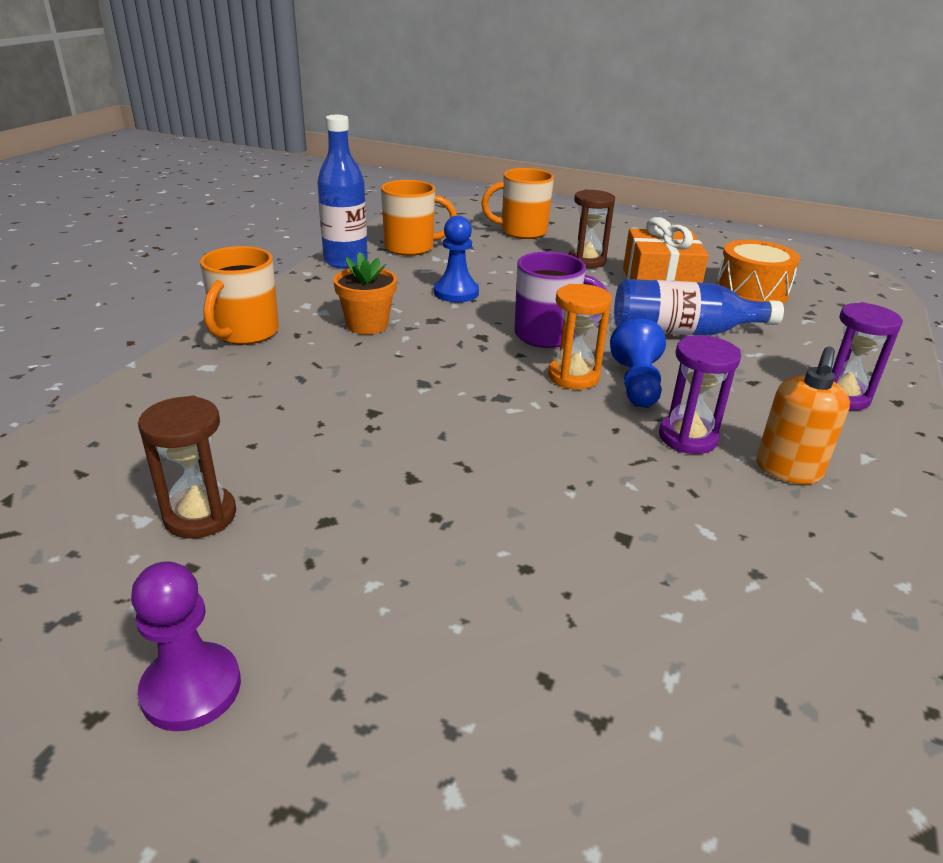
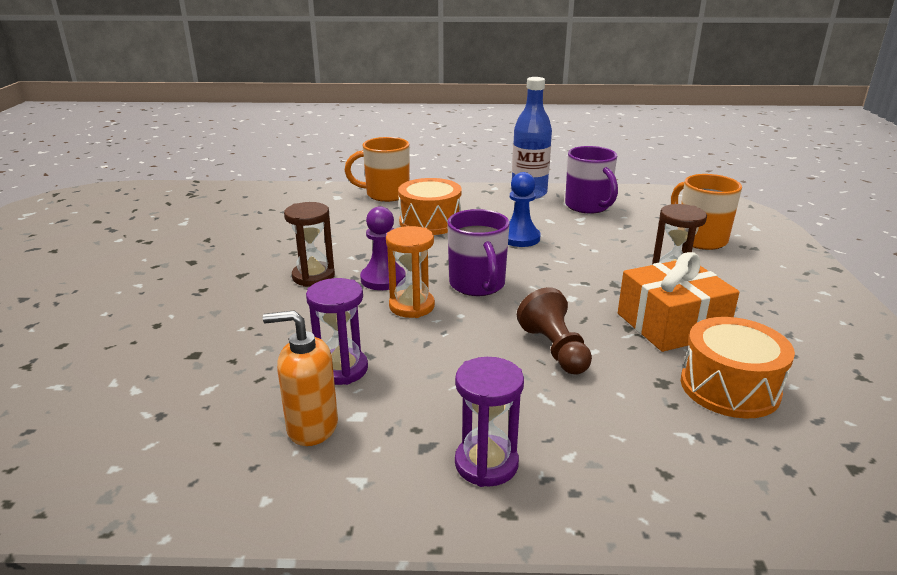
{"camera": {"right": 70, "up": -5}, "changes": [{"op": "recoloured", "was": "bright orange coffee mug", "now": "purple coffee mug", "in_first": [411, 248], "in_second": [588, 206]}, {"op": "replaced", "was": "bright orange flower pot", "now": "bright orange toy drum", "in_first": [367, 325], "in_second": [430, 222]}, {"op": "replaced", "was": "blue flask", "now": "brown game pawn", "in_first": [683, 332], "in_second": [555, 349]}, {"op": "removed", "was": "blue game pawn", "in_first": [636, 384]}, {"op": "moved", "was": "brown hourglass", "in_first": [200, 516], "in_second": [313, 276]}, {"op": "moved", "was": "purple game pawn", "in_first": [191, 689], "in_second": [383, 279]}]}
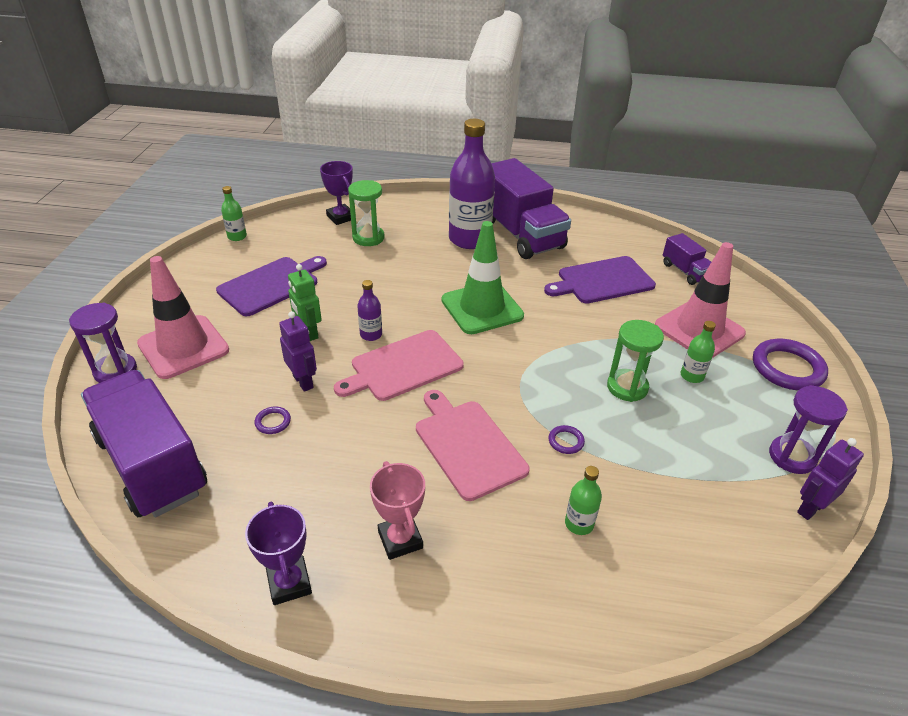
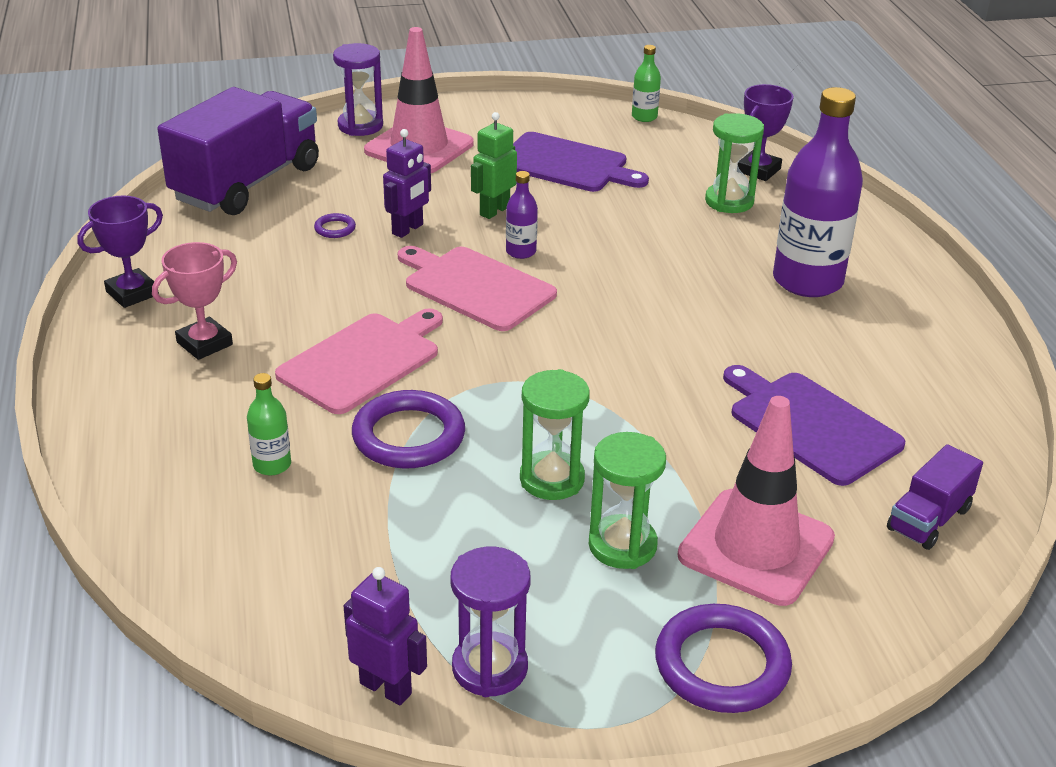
{"camera": {"right": 70, "up": -5}, "changes": [{"op": "removed", "was": "purple truck", "in_first": [520, 234]}, {"op": "removed", "was": "leaf-green safety cone", "in_first": [482, 308]}, {"op": "replaced", "was": "leaf-green flask", "now": "leaf-green hourglass", "in_first": [692, 376], "in_second": [622, 545]}, {"op": "resized", "was": "purple torus", "in_first": [566, 441], "in_second": [408, 436], "ratio": 2.22}]}
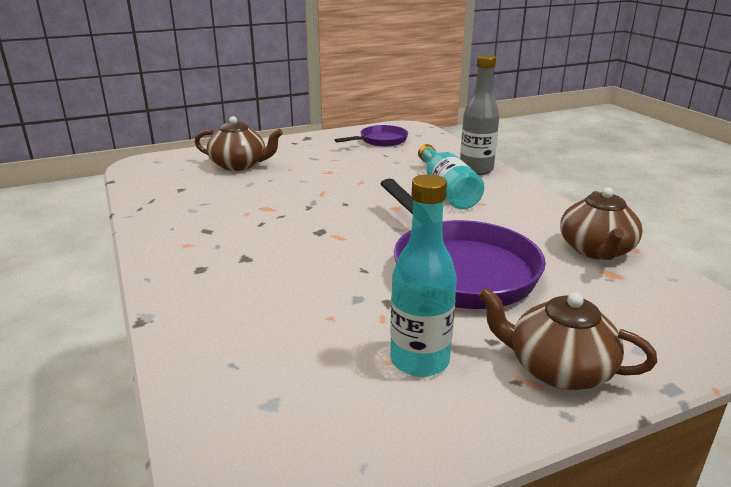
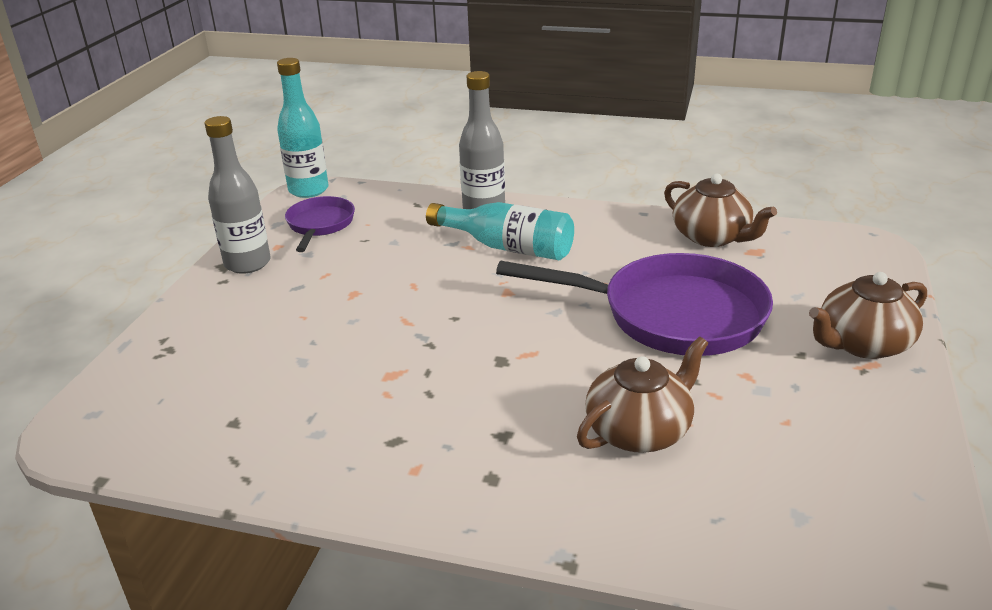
{"camera": {"right": -50, "up": 5}, "changes": [{"op": "moved", "was": "brown teapot", "in_first": [239, 165], "in_second": [639, 430]}, {"op": "moved", "was": "turquoise flask", "in_first": [419, 360], "in_second": [308, 190]}, {"op": "added", "now": "ash-grey flask", "in_second": [247, 263]}]}
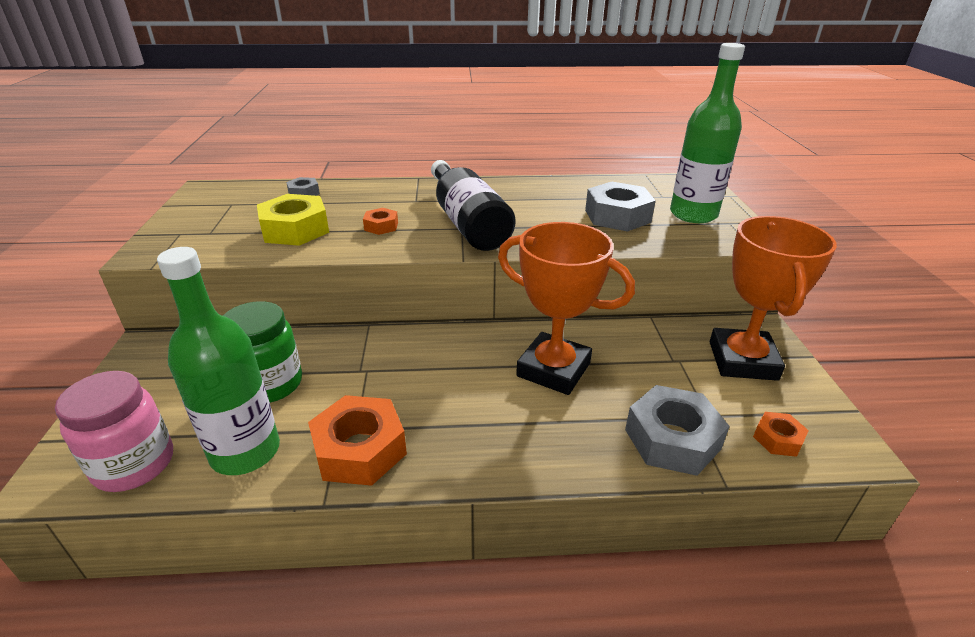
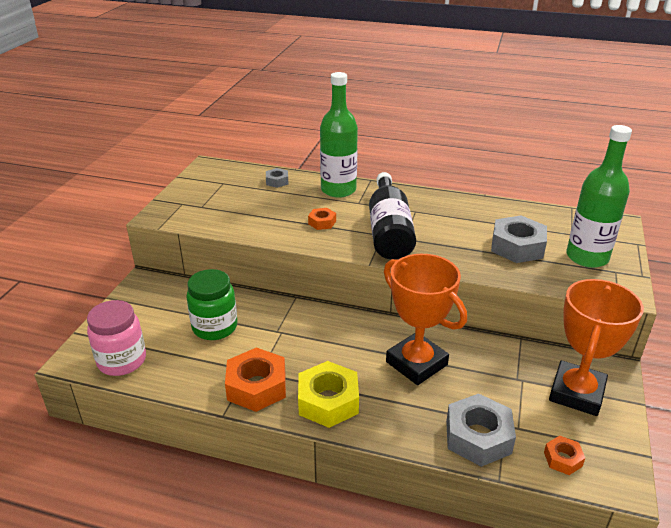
{"camera": {"right": 20, "up": 0}, "changes": [{"op": "moved", "was": "golden hexagon nut", "in_first": [295, 230], "in_second": [328, 401]}, {"op": "moved", "was": "leaf-green flask", "in_first": [245, 452], "in_second": [338, 190]}]}
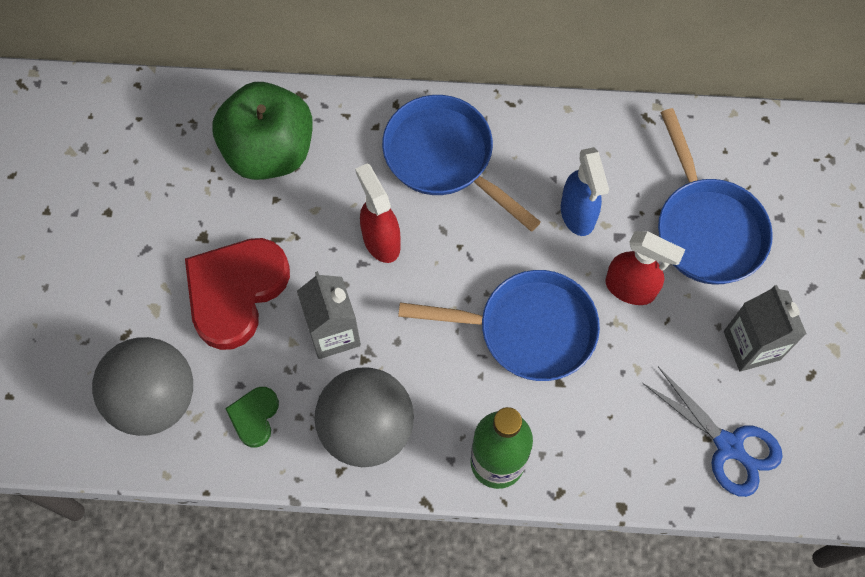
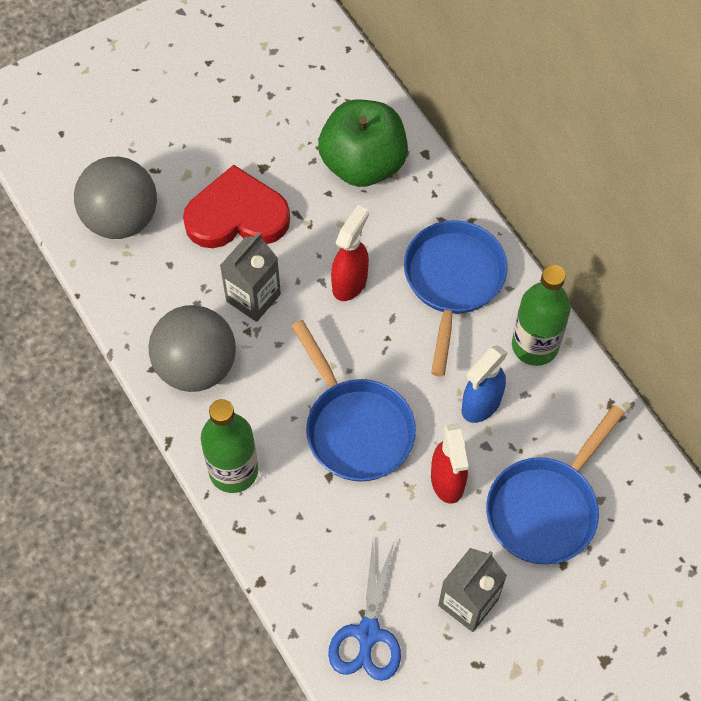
{"camera": {"right": 55, "up": -5}, "changes": [{"op": "removed", "was": "leaf-green heart shape", "in_first": [254, 417]}, {"op": "added", "now": "leaf-green flask", "in_second": [535, 346]}]}
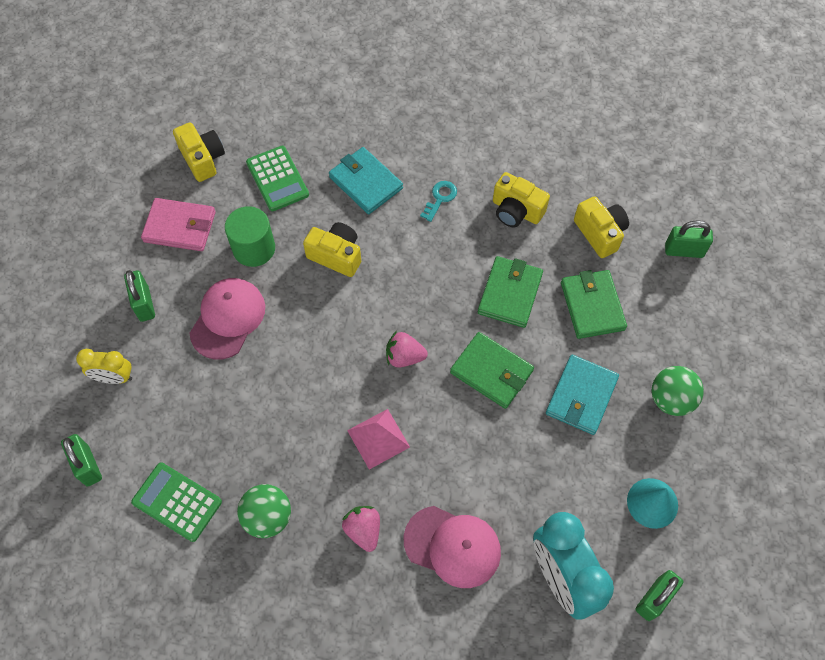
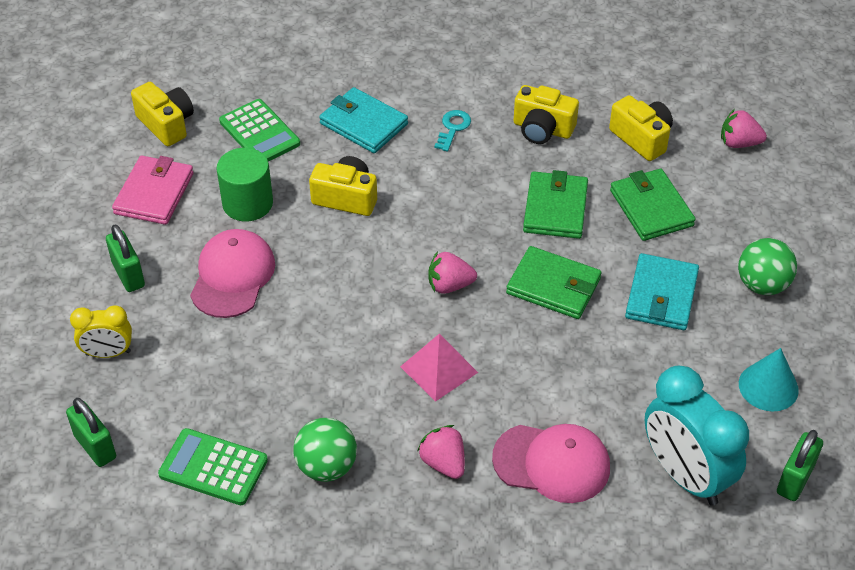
{"camera": {"right": -10, "up": -15}, "changes": [{"op": "turned", "was": "pink wallet", "in_first": [180, 227], "in_second": [154, 193], "clockwise": -75}, {"op": "replaced", "was": "leaf-green lock", "now": "pink berry", "in_first": [683, 251], "in_second": [739, 143]}]}
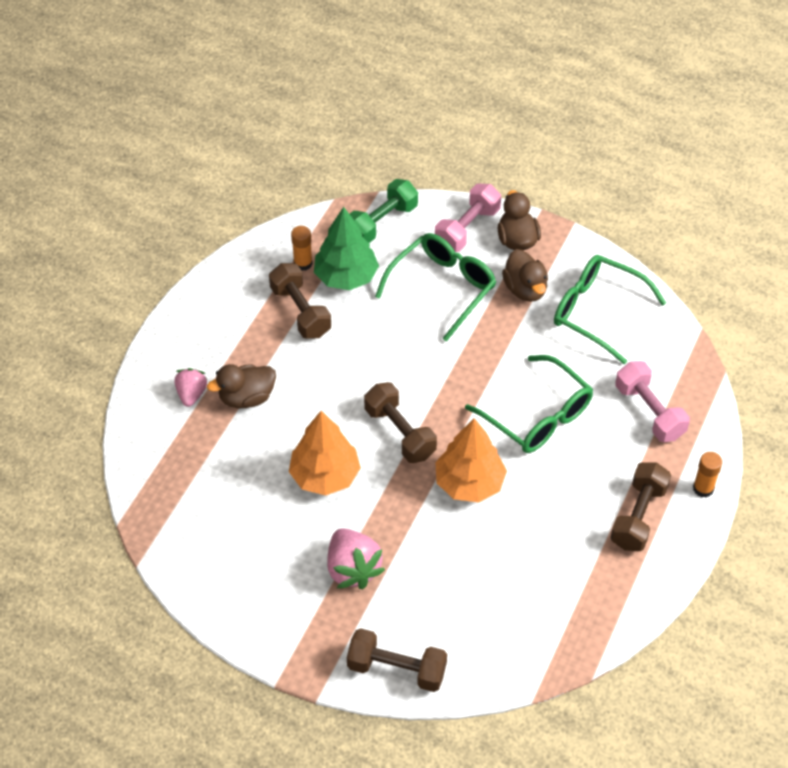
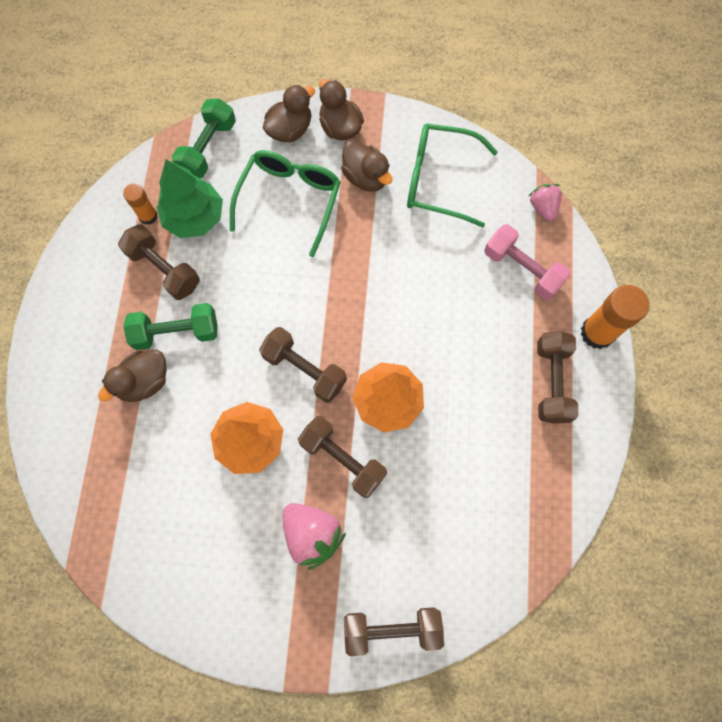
{"camera": {"right": -20, "up": 20}, "changes": [{"op": "replaced", "was": "pink hand weight", "now": "brown rubber duck", "in_first": [467, 229], "in_second": [290, 130]}, {"op": "removed", "was": "leaf-green glasses", "in_first": [538, 416]}, {"op": "moved", "was": "pink berry", "in_first": [191, 394], "in_second": [543, 207]}, {"op": "resized", "was": "bright orange glue", "in_first": [703, 488], "in_second": [597, 333], "ratio": 1.72}, {"op": "added", "now": "leaf-green hand weight", "in_second": [176, 332]}, {"op": "added", "now": "brown hand weight", "in_second": [342, 459]}]}
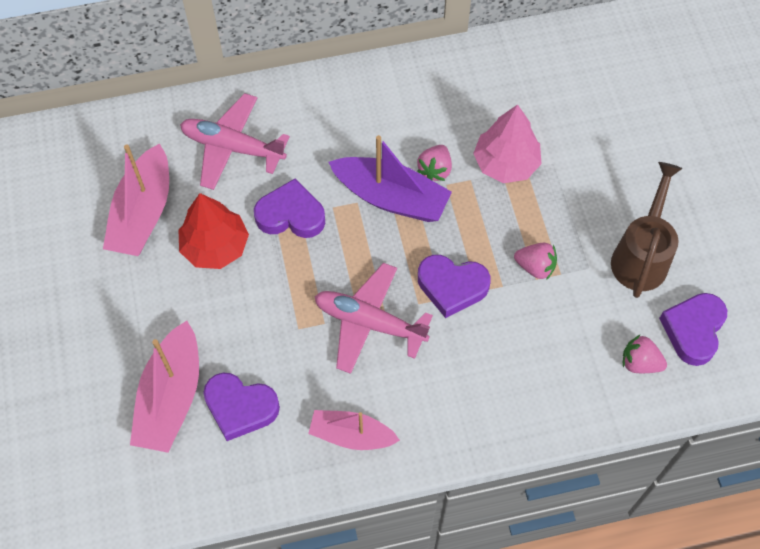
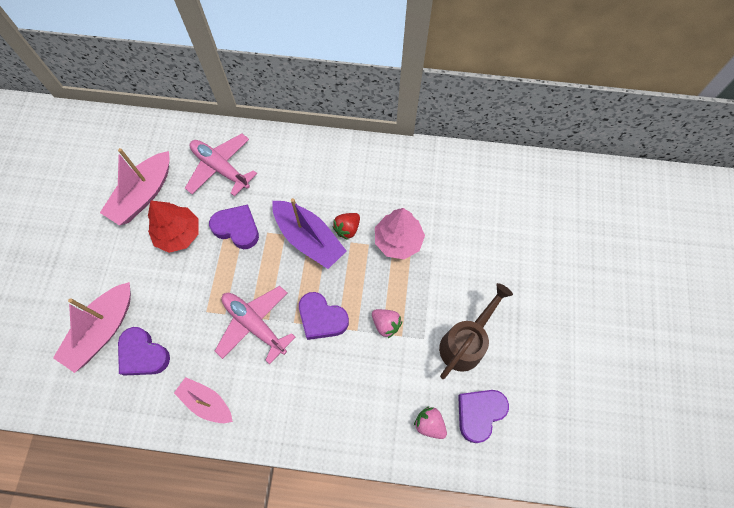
{"camera": {"right": 20, "up": 5}, "changes": [{"op": "recoloured", "was": "pink berry", "now": "red berry", "in_first": [435, 170], "in_second": [347, 229]}]}
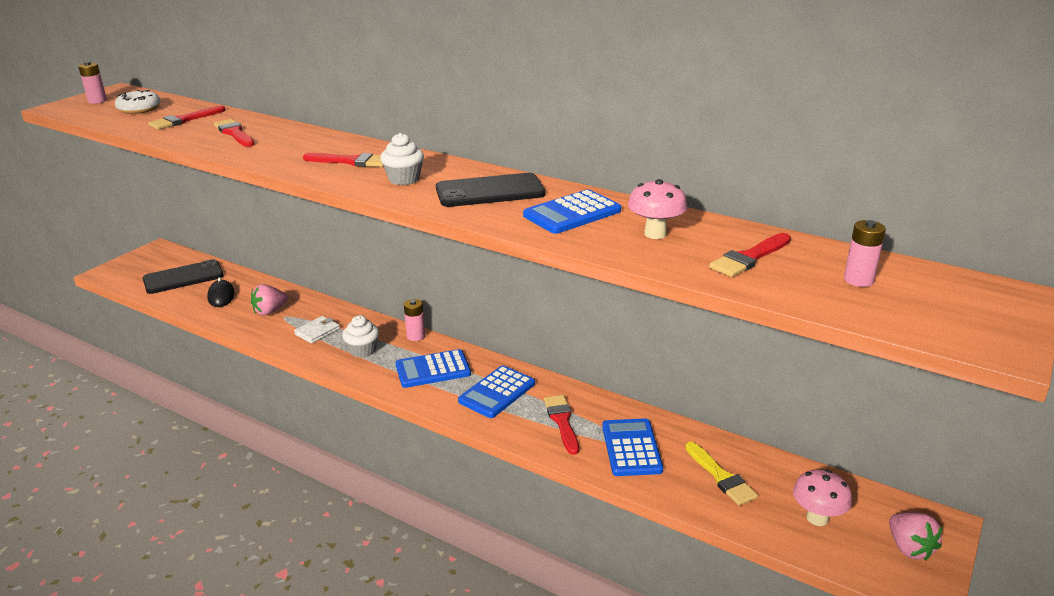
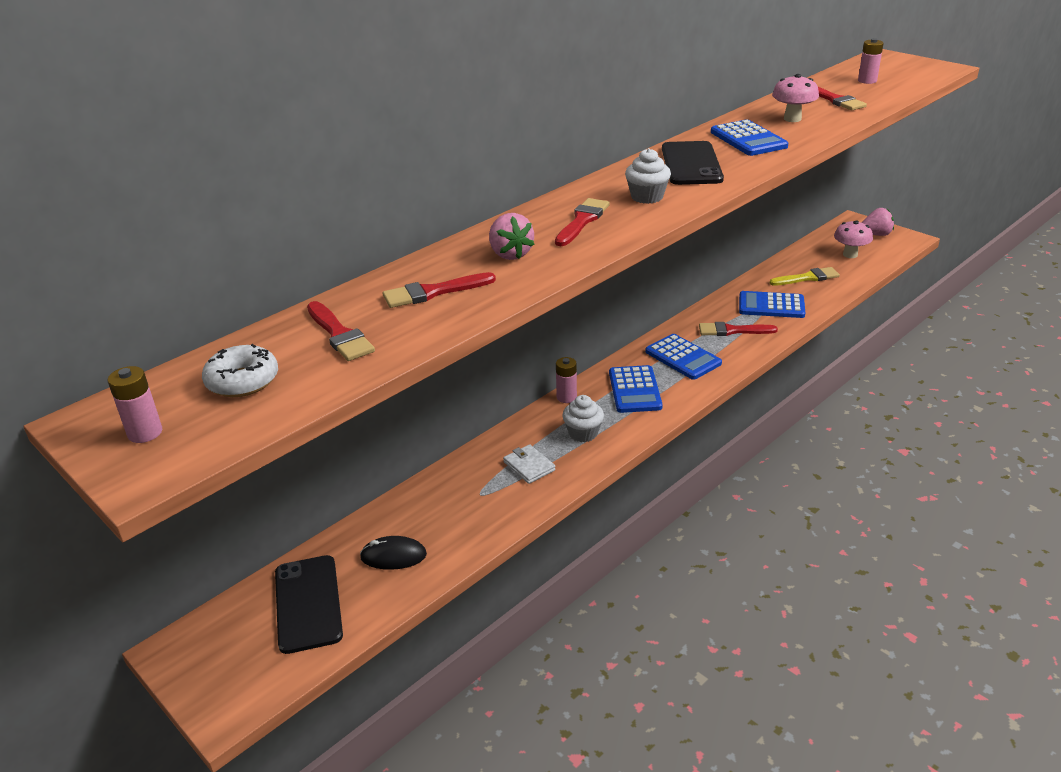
{"camera": {"right": -75, "up": 5}, "changes": [{"op": "moved", "was": "pink berry", "in_first": [270, 311], "in_second": [510, 254]}]}
